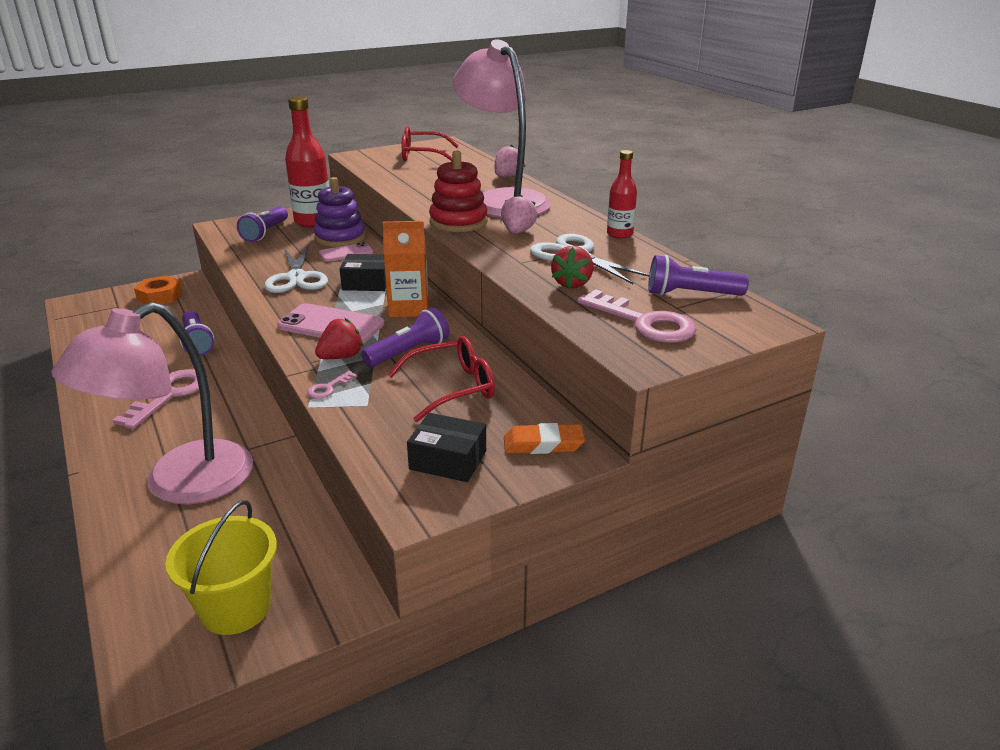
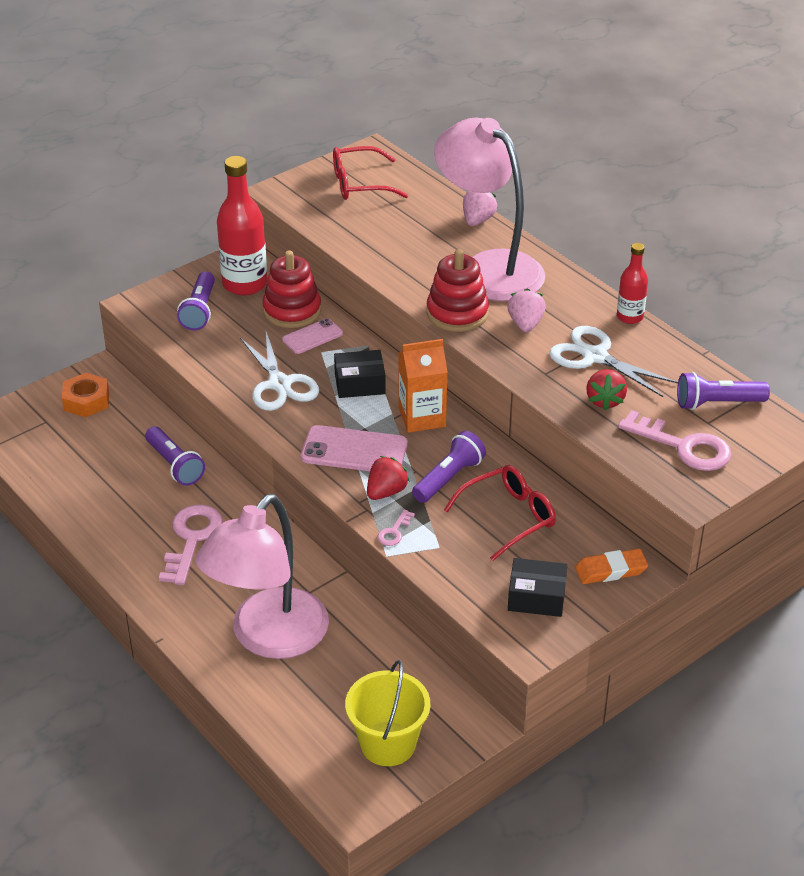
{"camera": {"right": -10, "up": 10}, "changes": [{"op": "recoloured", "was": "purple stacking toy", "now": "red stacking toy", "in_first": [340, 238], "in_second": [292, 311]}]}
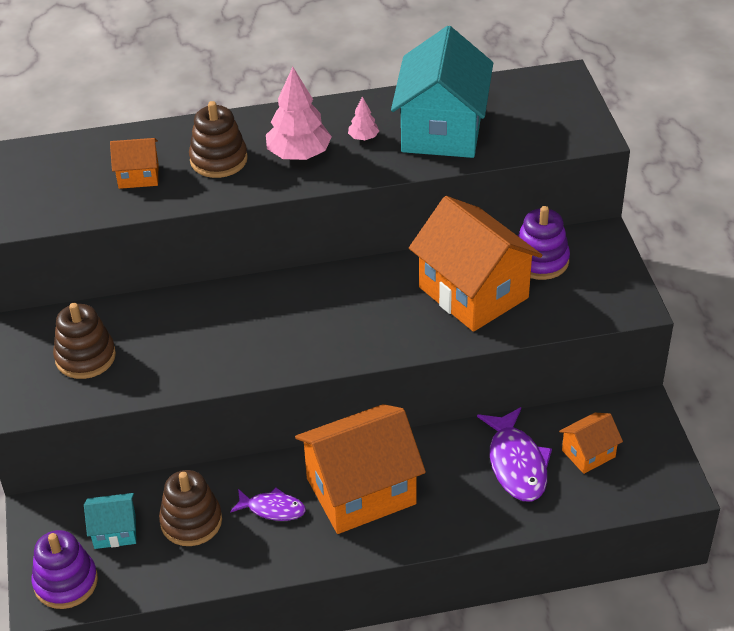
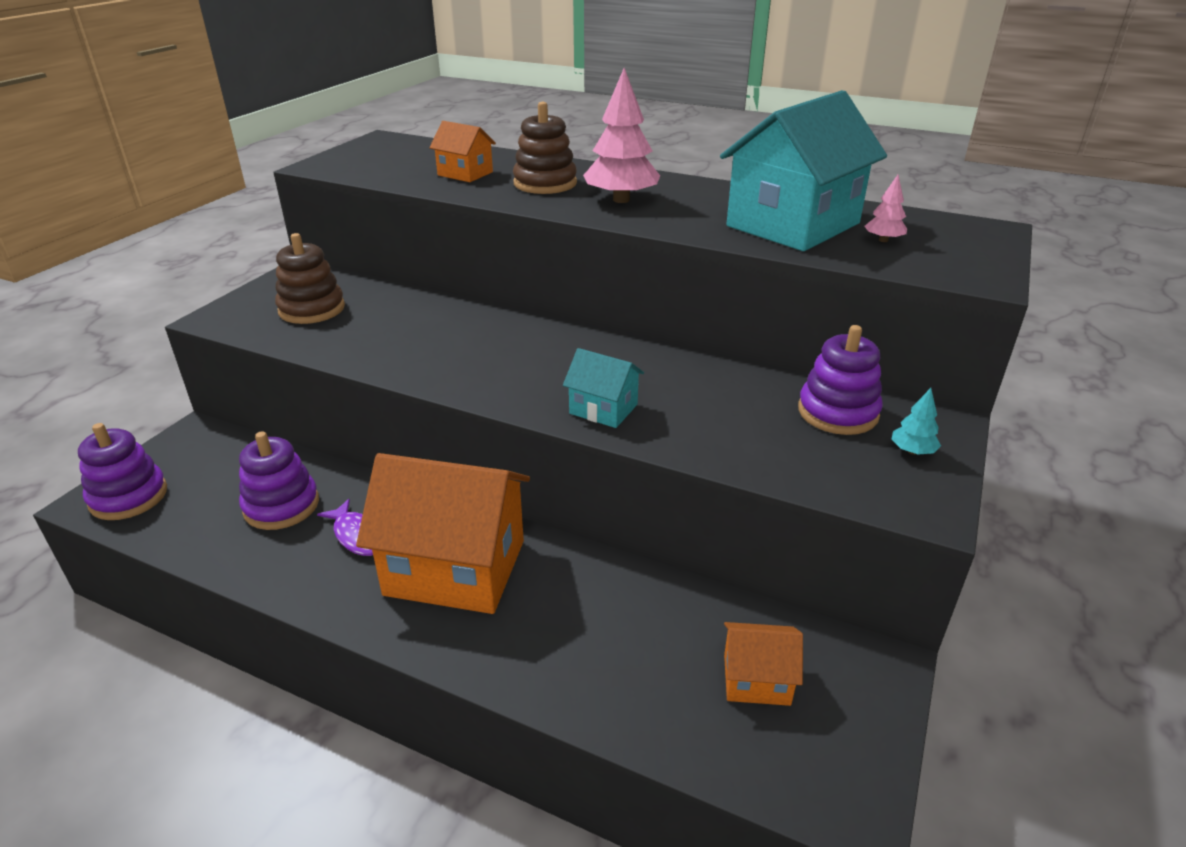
{"camera": {"right": 35, "up": -10}, "changes": [{"op": "moved", "was": "pink fir tree", "in_first": [363, 137], "in_second": [883, 240]}, {"op": "removed", "was": "bright orange house", "in_first": [473, 292]}, {"op": "removed", "was": "purple toy fish", "in_first": [516, 464]}, {"op": "recoloured", "was": "brown stacking toy", "now": "purple stacking toy", "in_first": [191, 521], "in_second": [281, 506]}, {"op": "moved", "was": "turquoise house", "in_first": [115, 531], "in_second": [603, 409]}, {"op": "added", "now": "turquoise fir tree", "in_second": [912, 451]}]}
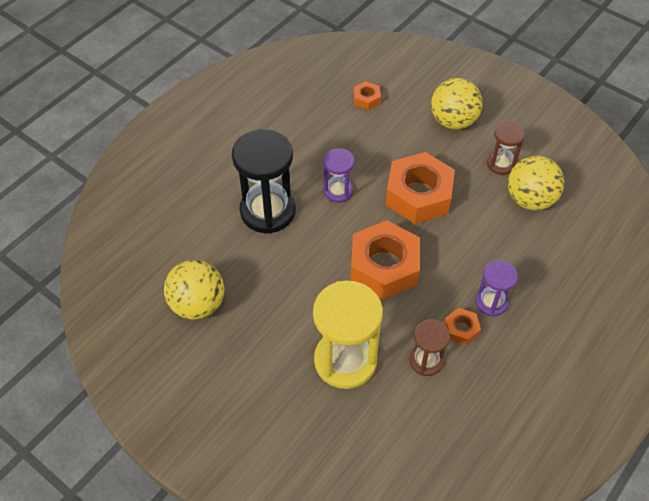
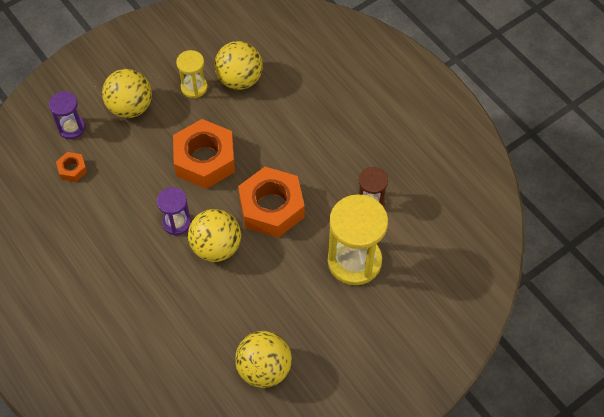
{"camera": {"right": -75, "up": 5}, "changes": [{"op": "recoloured", "was": "brown hourglass", "now": "golden hourglass", "in_first": [501, 164], "in_second": [194, 87]}, {"op": "removed", "was": "jet-black hourglass", "in_first": [267, 211]}, {"op": "moved", "was": "purple hourglass", "in_first": [491, 302], "in_second": [71, 128]}, {"op": "removed", "was": "bright orange hexagon nut", "in_first": [461, 329]}, {"op": "added", "now": "golden sphere", "in_second": [216, 247]}]}
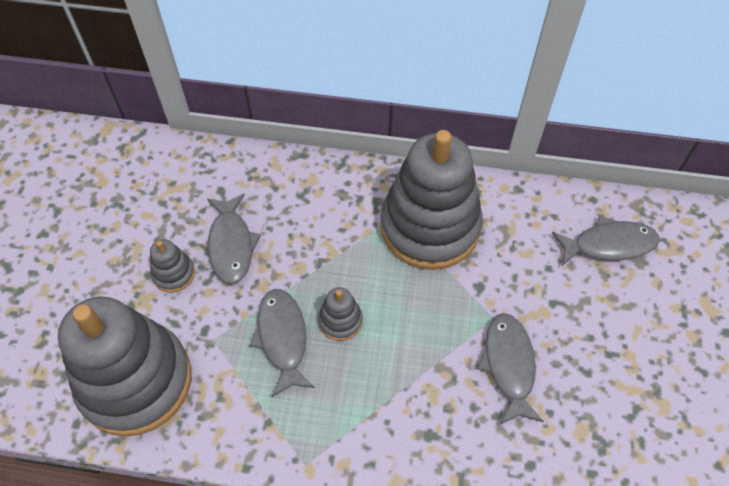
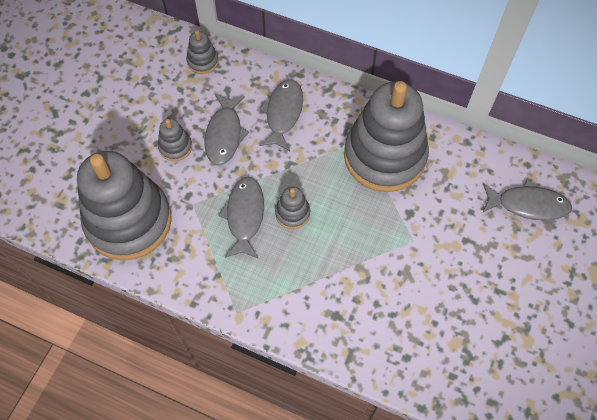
{"camera": {"right": 15, "up": 5}, "changes": [{"op": "moved", "was": "ash-grey toy fish", "in_first": [509, 365], "in_second": [283, 113]}, {"op": "added", "now": "ash-grey stacking toy", "in_second": [203, 61]}]}
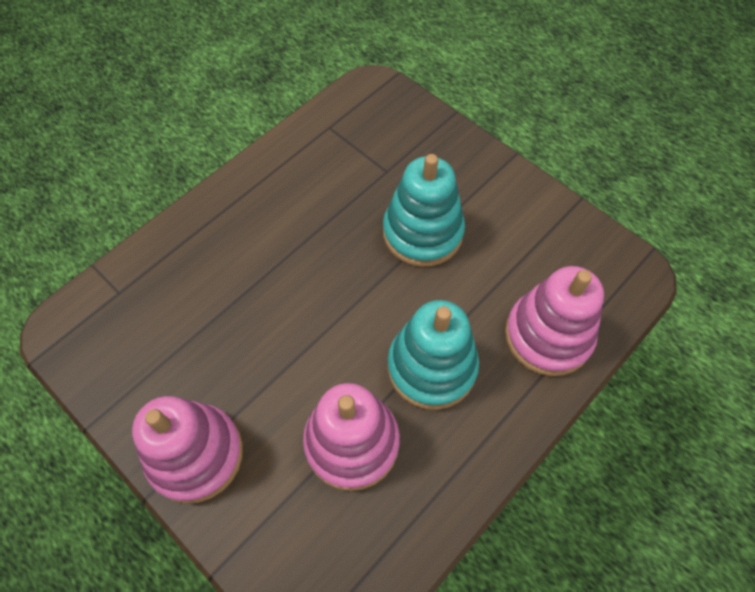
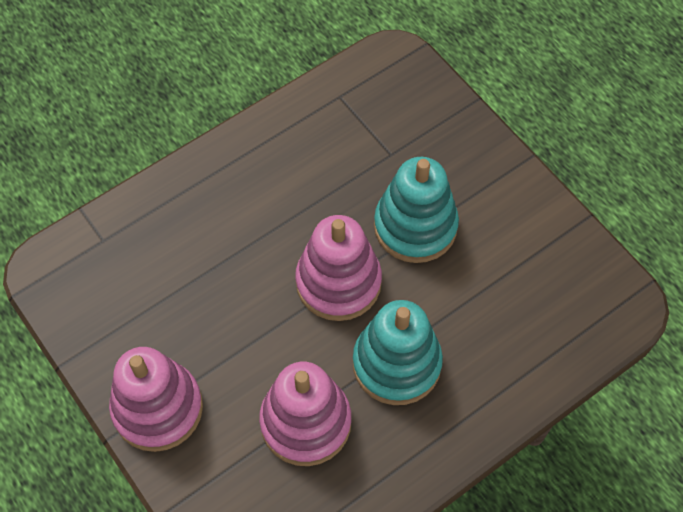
{"camera": {"right": 10, "up": 0}, "changes": [{"op": "moved", "was": "pink stacking toy", "in_first": [548, 335], "in_second": [338, 282]}]}
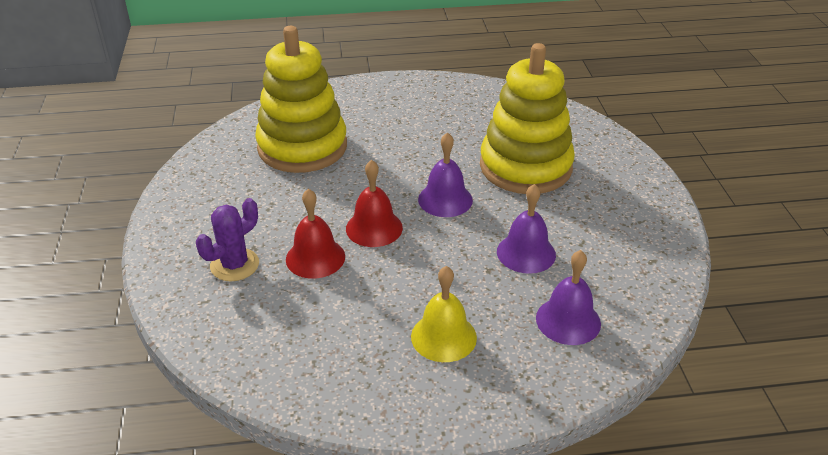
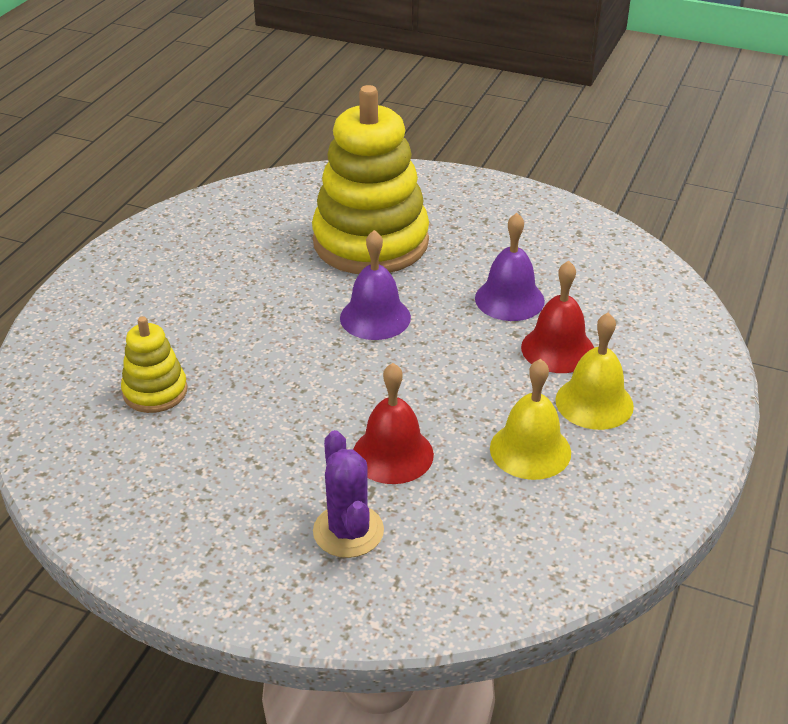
{"camera": {"right": -60, "up": 0}, "changes": [{"op": "resized", "was": "golden stacking toy", "in_first": [302, 147], "in_second": [155, 391], "ratio": 0.47}, {"op": "moved", "was": "red school bell", "in_first": [374, 228], "in_second": [557, 349]}, {"op": "removed", "was": "purple school bell", "in_first": [568, 320]}, {"op": "added", "now": "golden school bell", "in_second": [530, 450]}]}
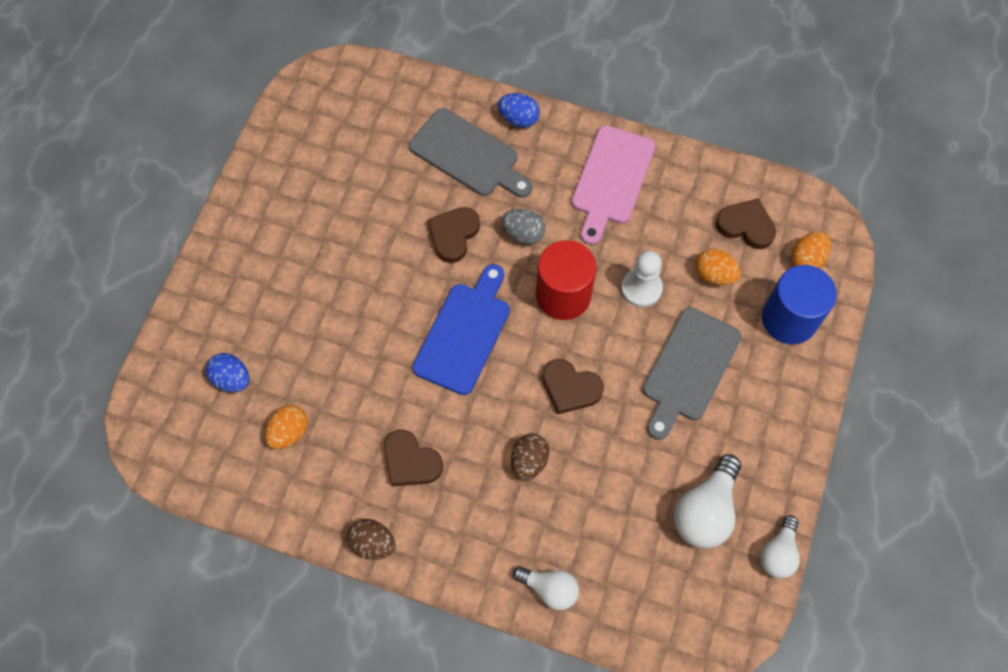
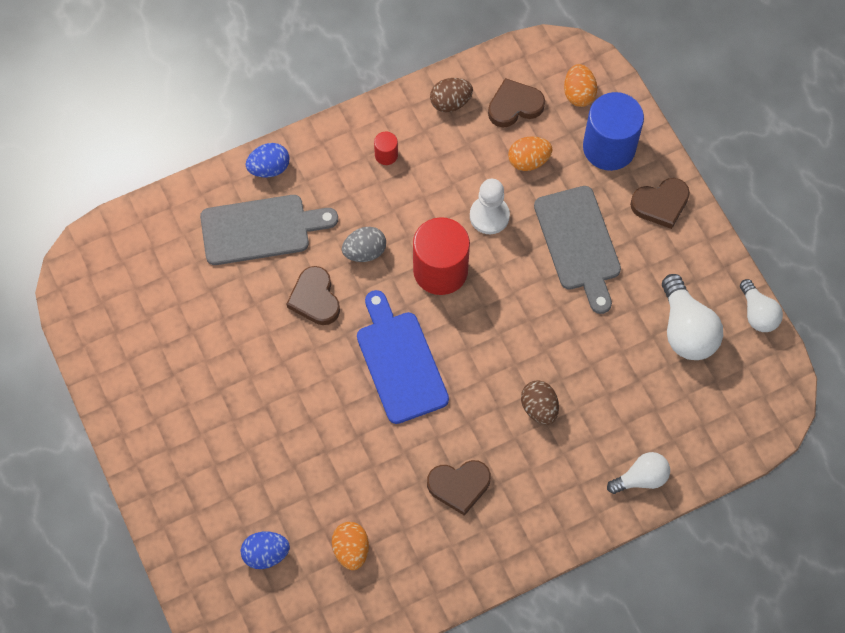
{"camera": {"right": -45, "up": 0}, "changes": [{"op": "replaced", "was": "pink cutting board", "now": "red solid cylinder", "in_first": [611, 180], "in_second": [386, 155]}, {"op": "moved", "was": "brown heart shape", "in_first": [570, 388], "in_second": [660, 204]}, {"op": "moved", "was": "brown egg shape", "in_first": [373, 543], "in_second": [450, 102]}]}
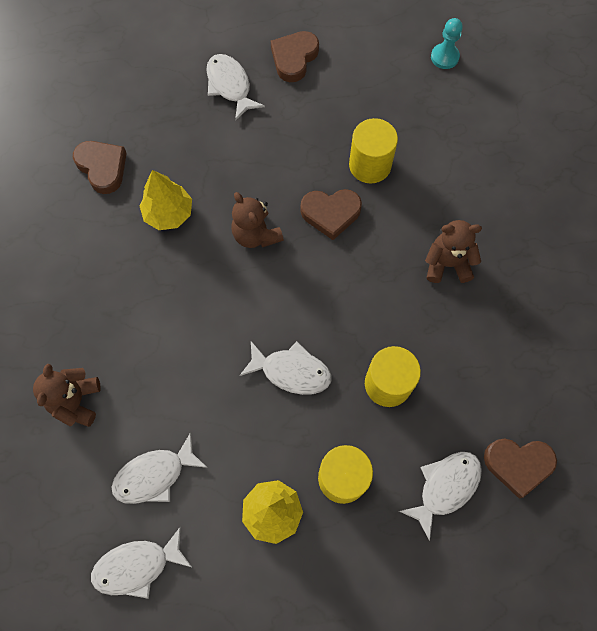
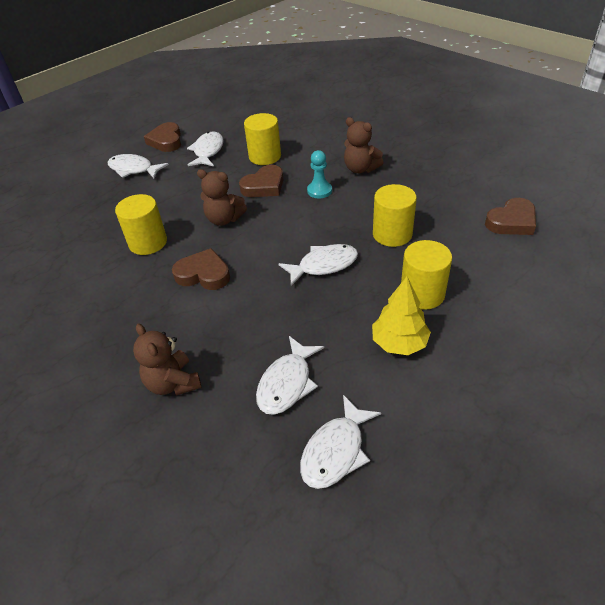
{"camera": {"right": -35, "up": -25}, "changes": [{"op": "moved", "was": "turquoise game pawn", "in_first": [444, 57], "in_second": [319, 191]}, {"op": "moved", "was": "brown heart shape", "in_first": [102, 168], "in_second": [203, 274]}, {"op": "replaced", "was": "golden fir tree", "now": "golden solid cylinder", "in_first": [168, 213], "in_second": [148, 242]}, {"op": "turned", "was": "brown teddy", "in_first": [447, 264], "in_second": [360, 169], "clockwise": -105}, {"op": "moved", "was": "pure white toy fish", "in_first": [445, 487], "in_second": [208, 151]}]}
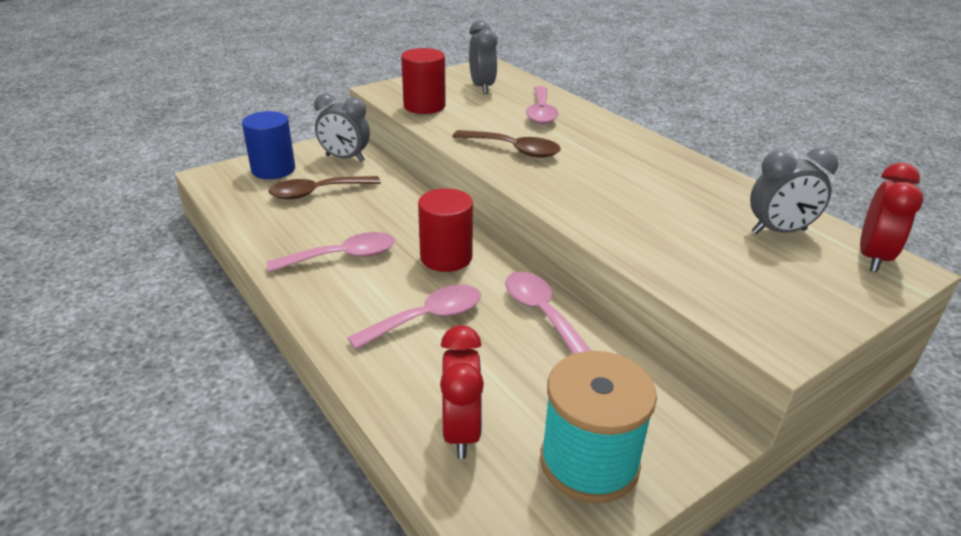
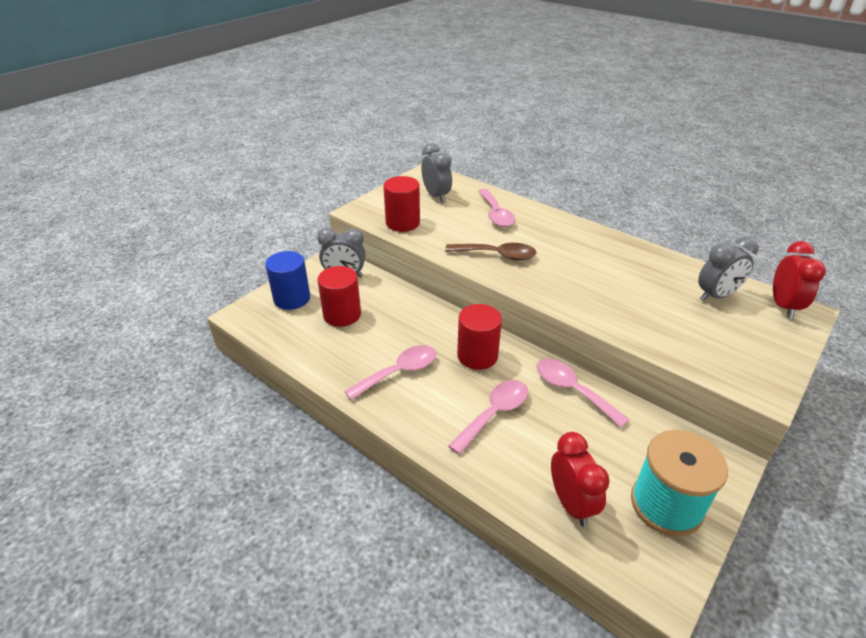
{"camera": {"right": -15, "up": 5}, "changes": [{"op": "replaced", "was": "brown tablespoon", "now": "red solid cylinder", "in_first": [317, 192], "in_second": [342, 315]}]}
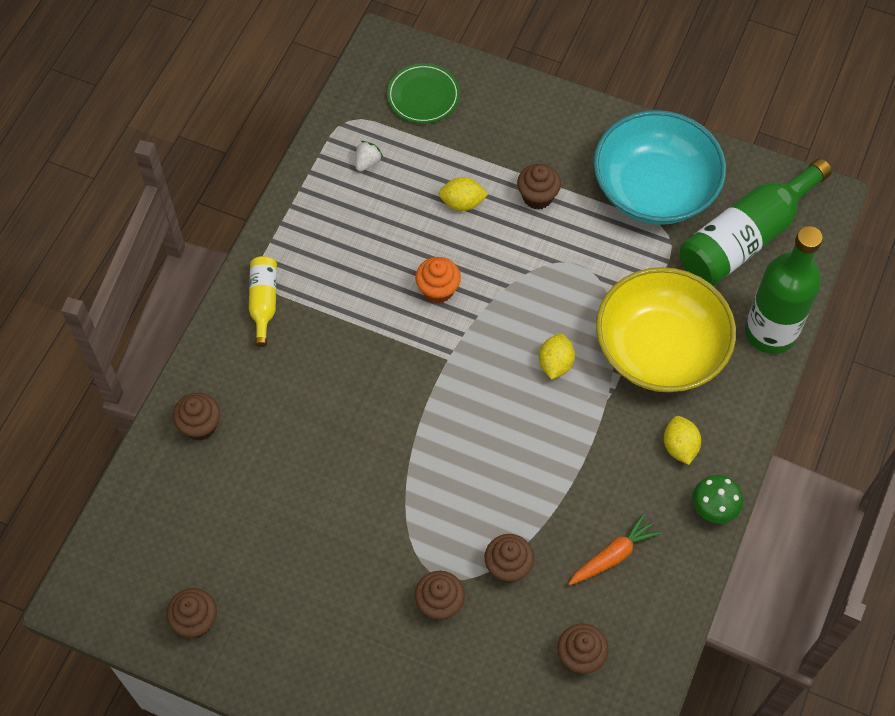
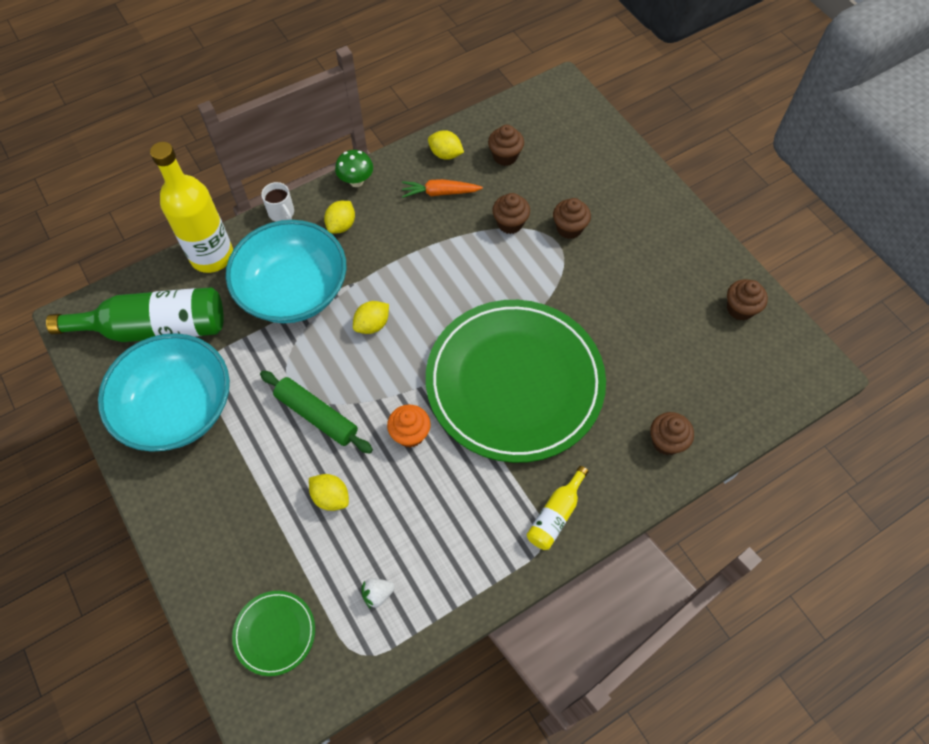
{"camera": {"right": -145, "up": 0}, "changes": [{"op": "removed", "was": "brown cupcake", "in_first": [537, 197]}, {"op": "recoloured", "was": "leaf-green flask", "now": "golden flask", "in_first": [770, 332], "in_second": [212, 256]}, {"op": "recoloured", "was": "golden bowl", "now": "turquoise bowl", "in_first": [660, 349], "in_second": [293, 290]}, {"op": "added", "now": "golden toy lemon", "in_second": [445, 154]}, {"op": "added", "now": "pure white coffee mug", "in_second": [281, 213]}, {"op": "added", "now": "leaf-green dinner plate", "in_second": [514, 382]}, {"op": "added", "now": "leaf-green pastry roller", "in_second": [317, 416]}]}
